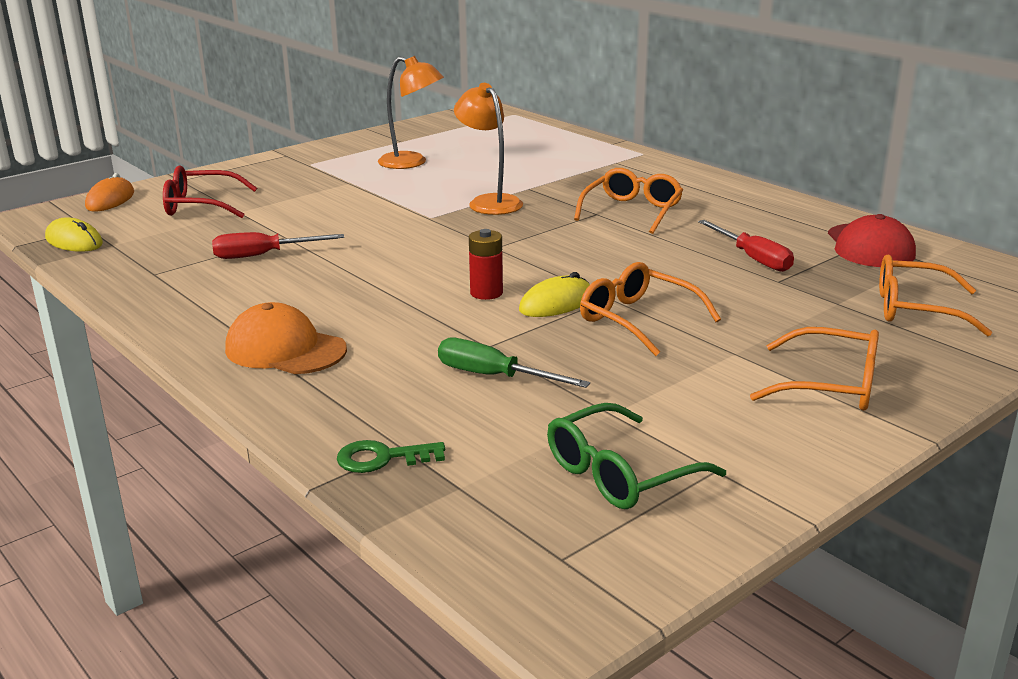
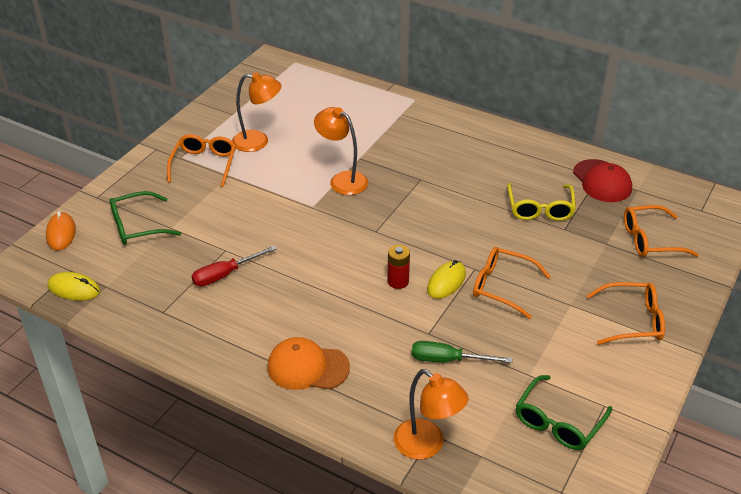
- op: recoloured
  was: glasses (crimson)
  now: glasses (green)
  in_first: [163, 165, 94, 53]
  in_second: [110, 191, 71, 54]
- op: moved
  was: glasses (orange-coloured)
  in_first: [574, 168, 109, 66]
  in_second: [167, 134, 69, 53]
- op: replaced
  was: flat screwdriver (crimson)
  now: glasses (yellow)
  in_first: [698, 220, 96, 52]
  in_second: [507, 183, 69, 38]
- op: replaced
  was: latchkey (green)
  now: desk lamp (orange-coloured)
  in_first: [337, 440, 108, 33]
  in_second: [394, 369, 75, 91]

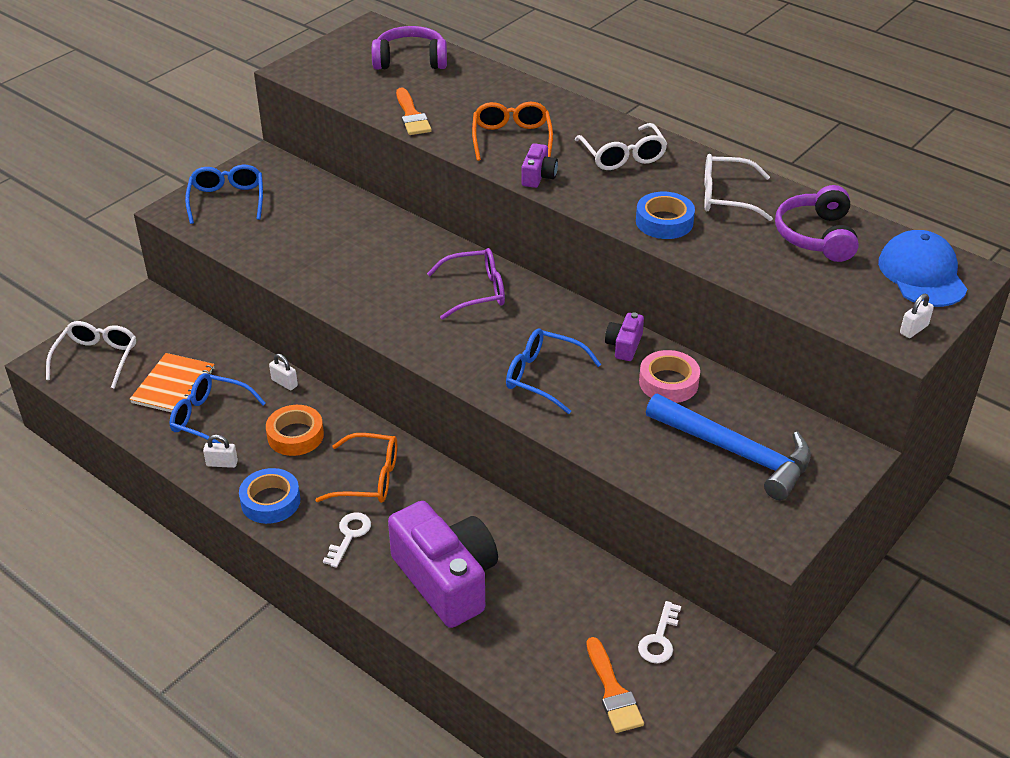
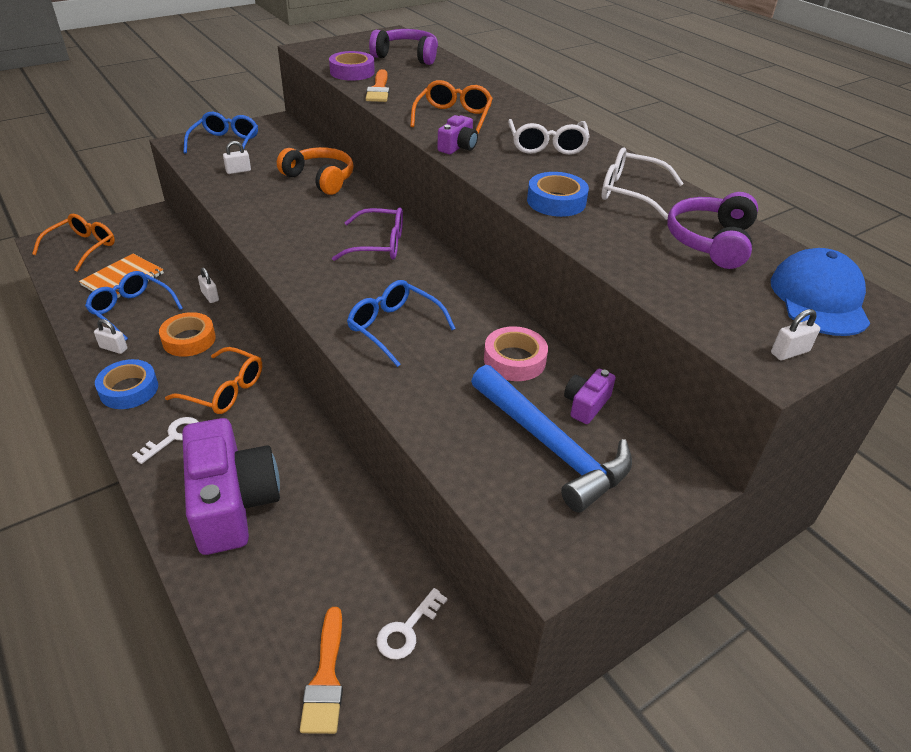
- op: moved
  was: compact camera (violet)
  in_first: [605, 312, 39, 49]
  in_second: [564, 369, 52, 55]
- op: recoloured
  was: glasses (white)
  now: glasses (orange-coloured)
  in_first: [46, 321, 90, 68]
  in_second: [32, 214, 83, 58]
- op: added
  now: roll of tape (violet)
  in_second: [329, 51, 46, 30]
- op: added
  now: small lock (white)
  in_second: [223, 141, 28, 33]
- op: added
  now: headset (orange-coloured)
  in_second: [277, 147, 77, 48]

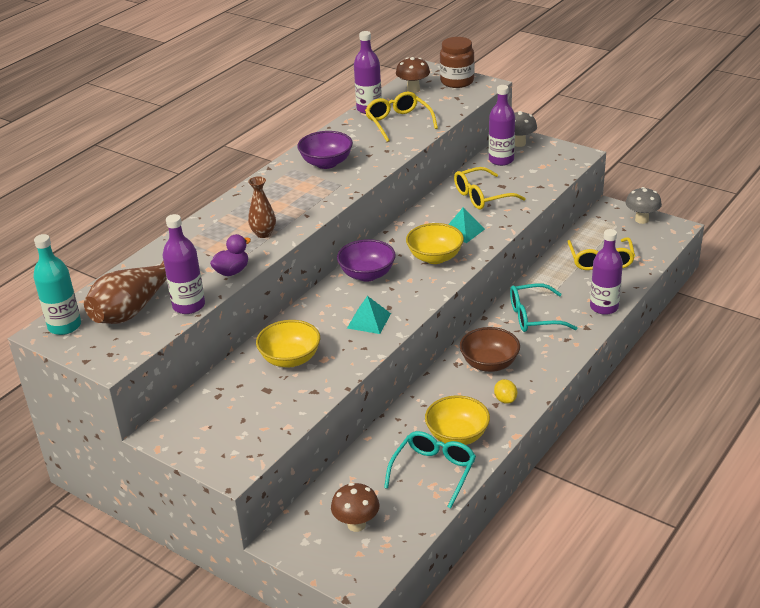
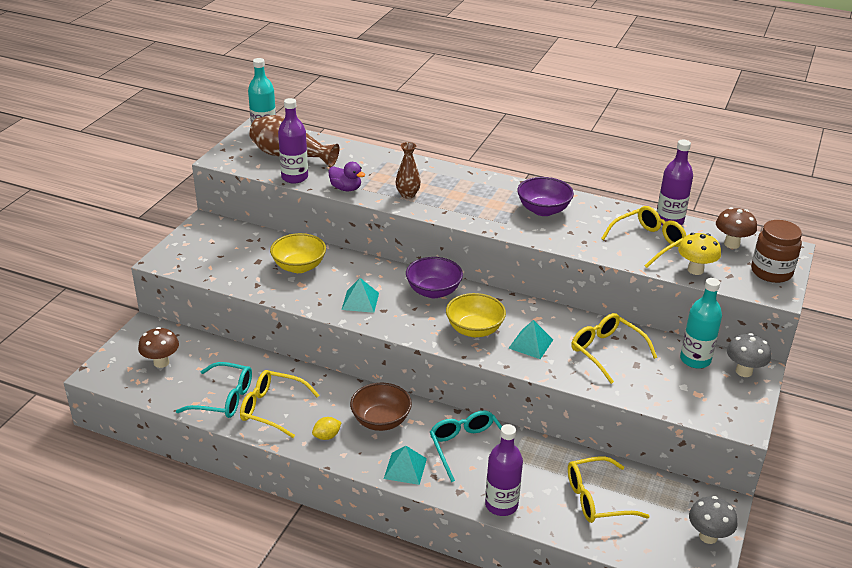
- op: recoloured
  was: bottle (violet)
  now: bottle (turquoise)
  in_first: [489, 85, 26, 81]
  in_second: [680, 278, 42, 91]
- op: replaced
  was: bowl (yellow)
  now: glasses (yellow)
  in_first: [425, 395, 65, 50]
  in_second: [240, 370, 79, 68]
- op: added
  now: mushroom (yellow)
  in_second: [678, 233, 43, 42]
- op: added
  now: pyramid shape (turquoise)
  in_second: [384, 446, 43, 39]

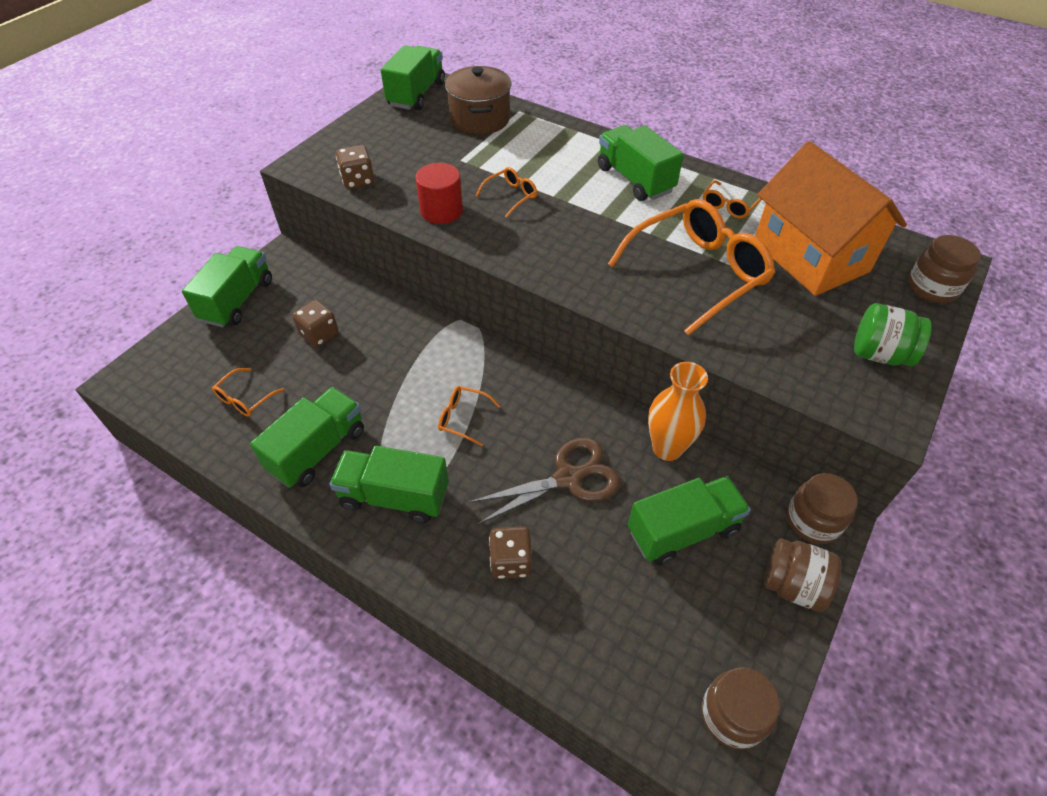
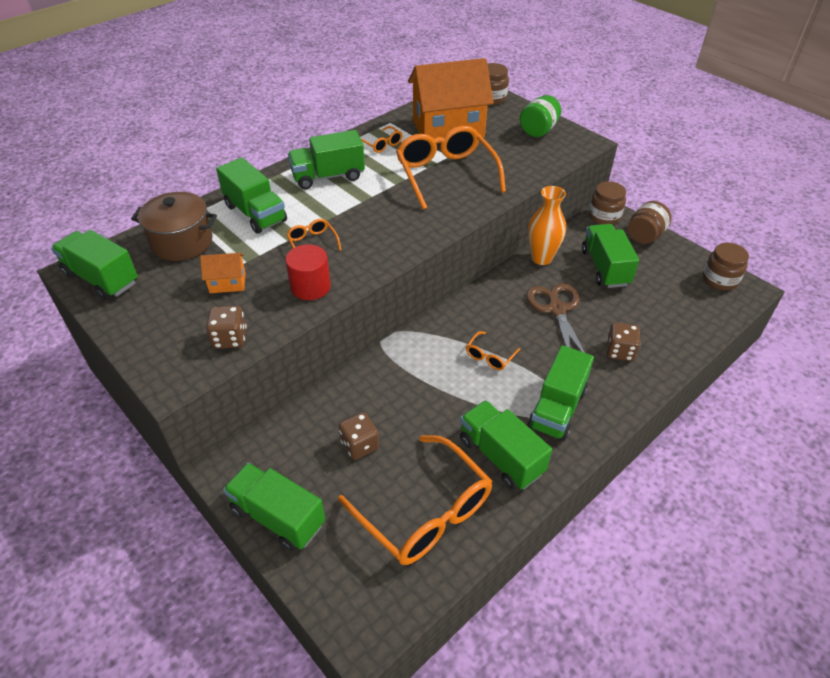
- op: resized
  was: glasses (orange-coloured)
  in_first: [212, 368, 72, 49]
  in_second: [338, 435, 154, 130]
  ratio: 2.28
- op: added
  now: lorry (green)
  in_second: [216, 158, 71, 76]
- op: added
  now: house (orange-coloured)
  in_second: [200, 253, 46, 40]

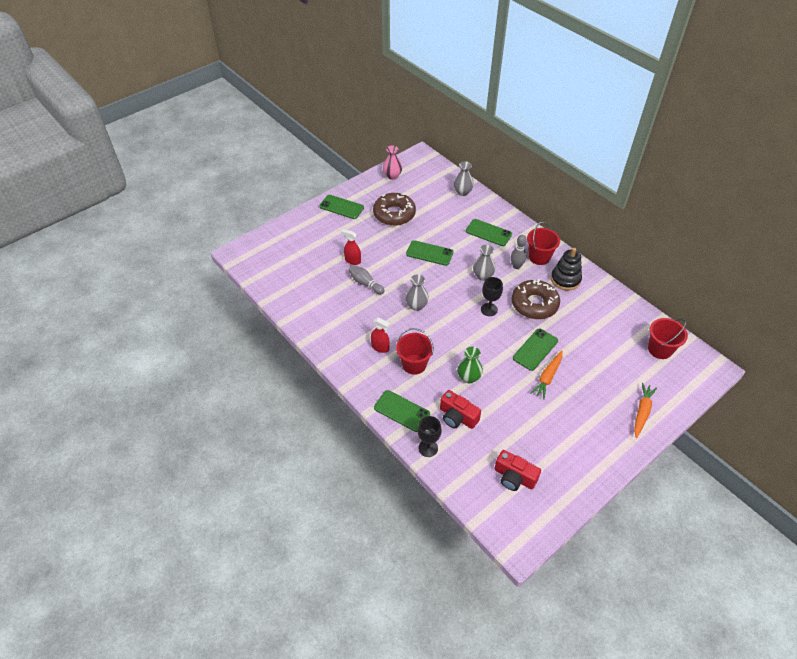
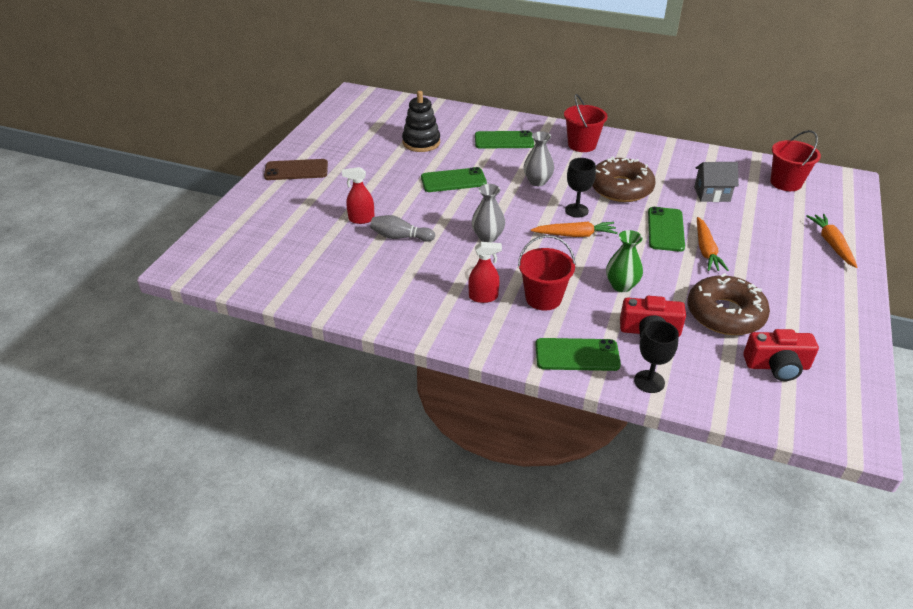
- op: removed
  was: vase (rosy)
  in_first: [383, 145, 19, 35]
- op: removed
  was: vase (grey)
  in_first: [454, 161, 20, 35]
- op: moved
  was: glazed donut (russet)
  in_first: [373, 193, 43, 33]
  in_second: [687, 273, 83, 62]
- op: recoloured
  was: mobile phone (green)
  now: mobile phone (russet)
  in_first: [319, 195, 45, 24]
  in_second: [264, 159, 64, 21]
- op: removed
  was: bowling pin (grey)
  in_first: [511, 235, 16, 34]
- op: moved
  was: stacking rings (black)
  in_first: [551, 248, 31, 42]
  in_second: [402, 91, 38, 61]
- op: added
  now: house (grey)
  in_second: [694, 162, 45, 40]
- op: added
  now: toy carrot (orange-coloured)
  in_second: [531, 222, 87, 15]

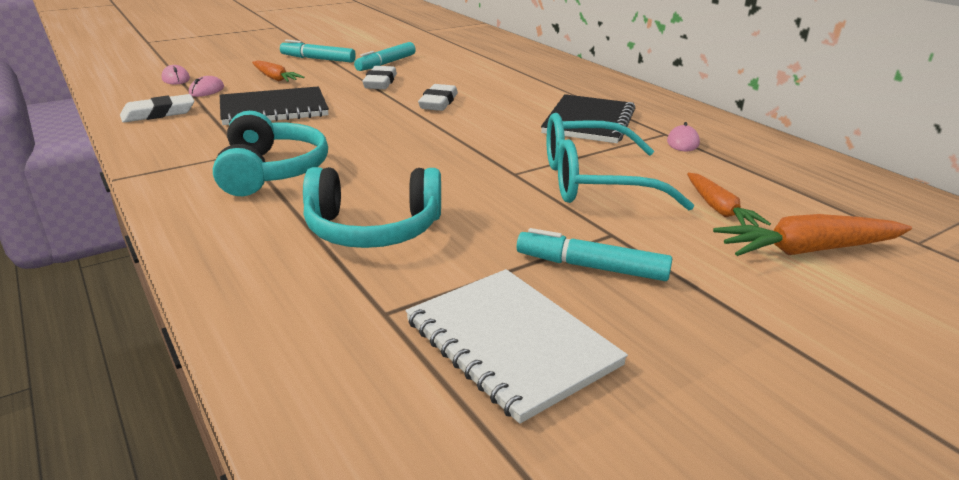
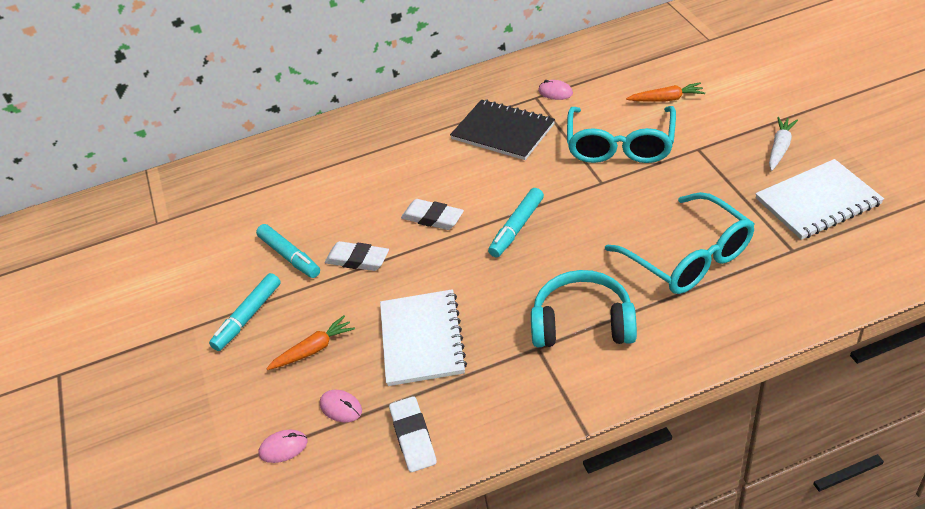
- op: recoloured
  was: notepad (black)
  now: notepad (white)
  in_first: [220, 86, 109, 39]
  in_second: [380, 289, 87, 97]
- op: replaced
  was: headset (turquoise)
  now: glasses (turquoise)
  in_first: [303, 167, 138, 81]
  in_second: [605, 192, 149, 102]
- op: removed
  was: toy carrot (orange-coloured)
  in_first: [713, 214, 199, 42]
- op: moved
  was: felt pen (turquoise)
  in_first: [517, 228, 155, 53]
  in_second: [488, 188, 56, 69]
- op: added
  now: toy carrot (white)
  in_second: [769, 117, 29, 54]

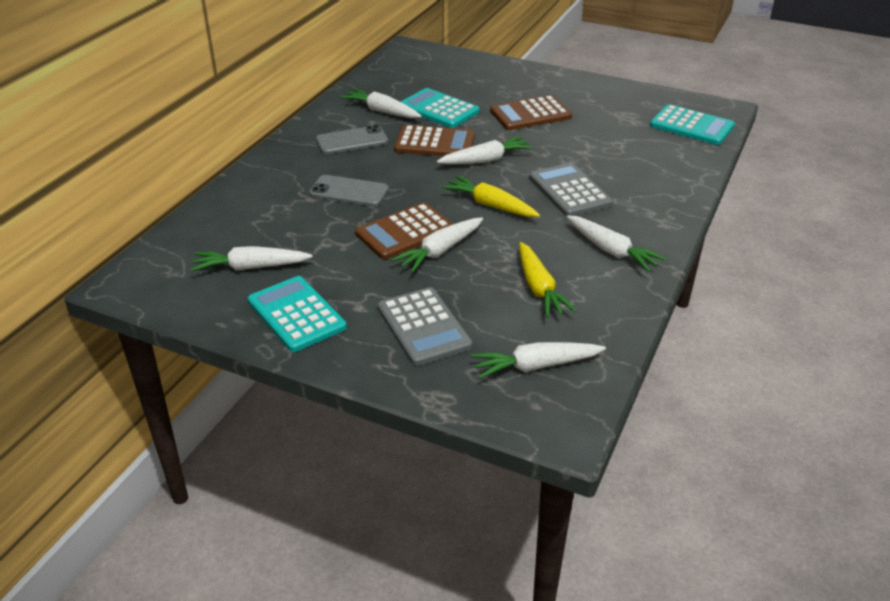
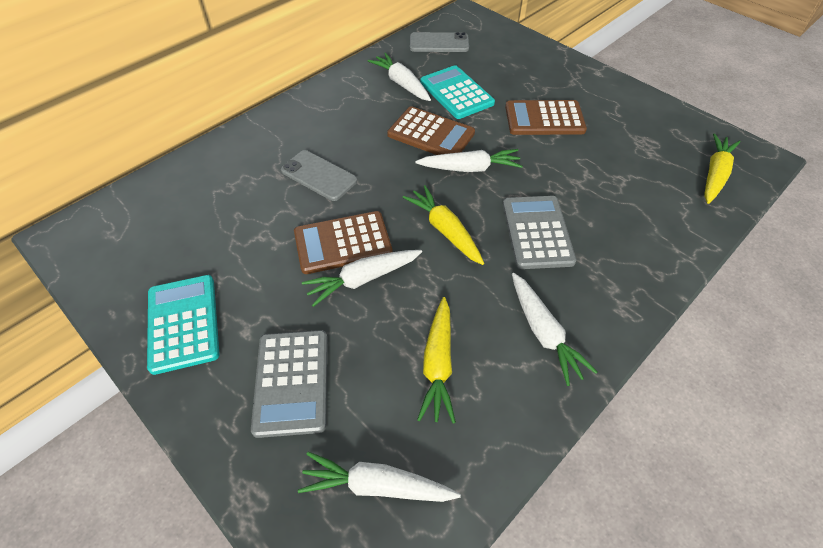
- op: replaced
  was: calculator (turquoise)
  now: toy carrot (yellow)
  in_first: [650, 104, 85, 41]
  in_second: [704, 133, 36, 71]
- op: moved
  was: mobile phone (grey)
  in_first: [316, 125, 72, 29]
  in_second: [410, 32, 59, 20]
- op: removed
  was: toy carrot (white)
  in_first: [191, 246, 122, 25]

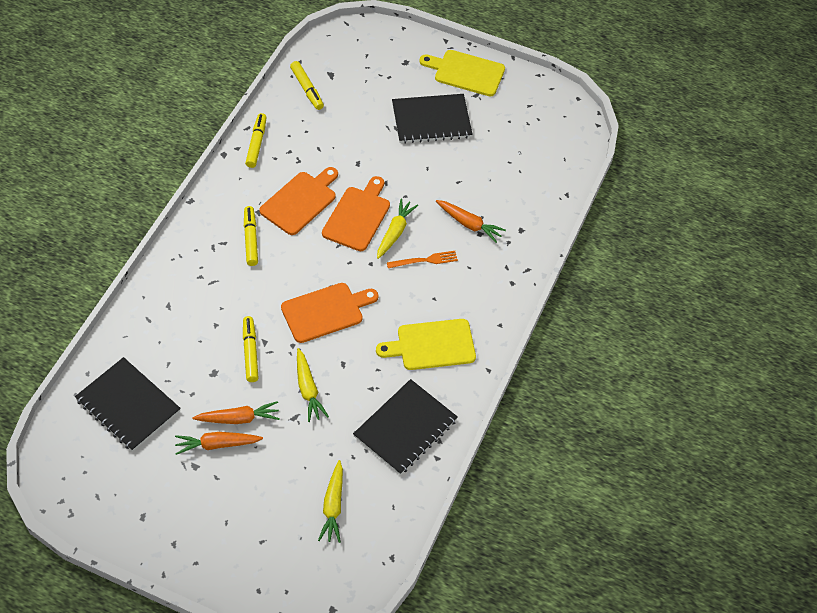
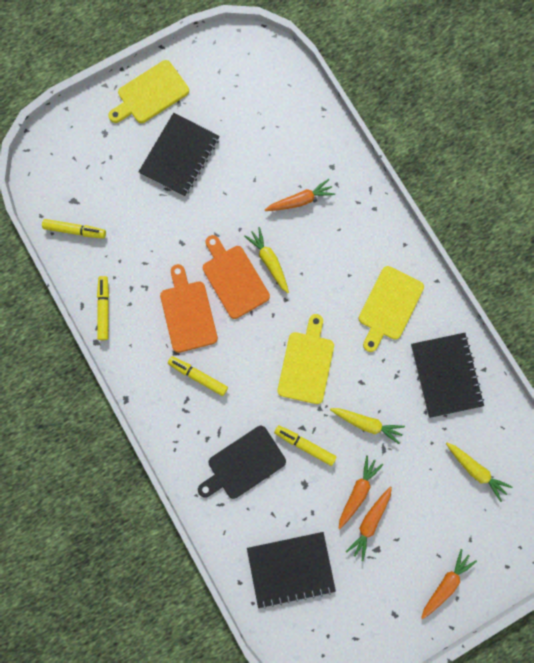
- op: turned
  was: felt pen (yellow)
  in_first: [245, 113, 22, 55]
  in_second: [97, 276, 12, 64]
  clockwise: 45
- op: removed
  was: fork (orange-coloured)
  in_first: [387, 251, 71, 17]
- op: recoloured
  was: cutting board (orange-coloured)
  now: cutting board (yellow)
  in_first: [281, 283, 98, 60]
  in_second: [277, 314, 57, 90]
- op: added
  now: cutting board (black)
  in_second: [198, 426, 88, 73]
- op: added
  now: toy carrot (orange-coloured)
  in_second: [421, 549, 56, 71]

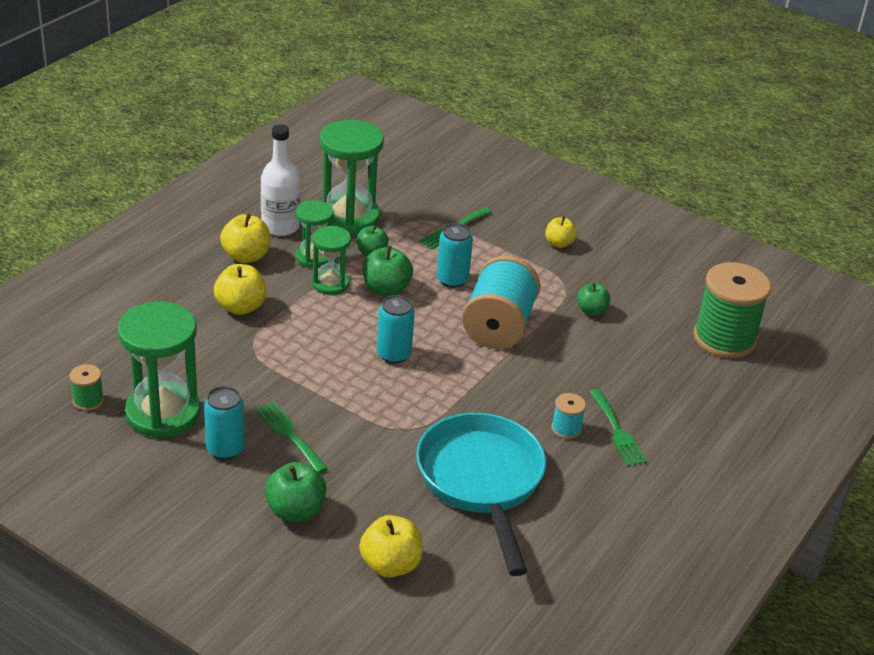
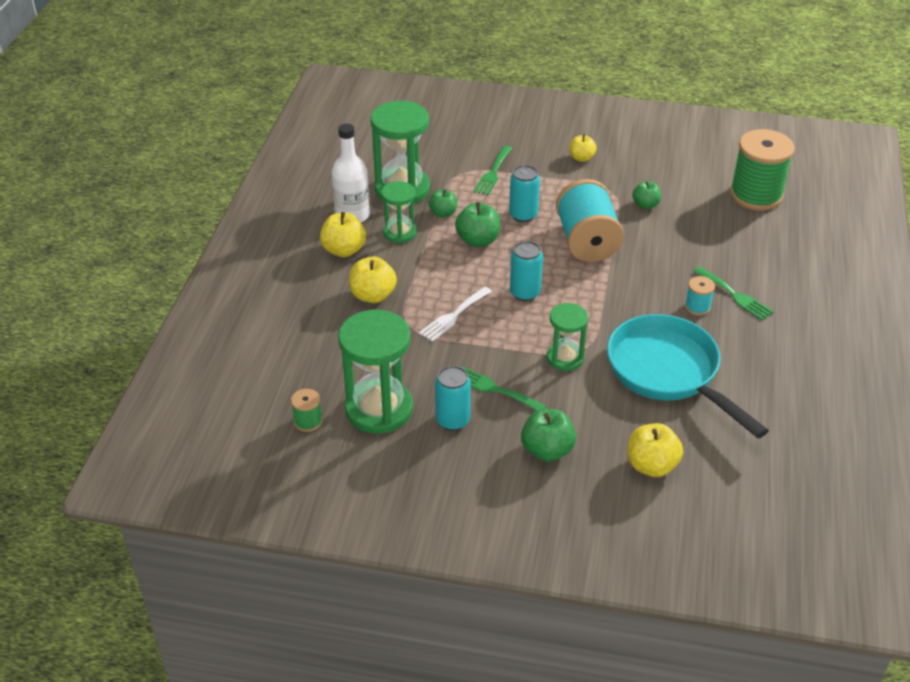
- op: moved
  was: sandglass (green)
  in_first: [312, 226, 39, 69]
  in_second: [547, 303, 42, 68]
- op: added
  now: fork (white)
  in_second: [419, 287, 73, 55]

